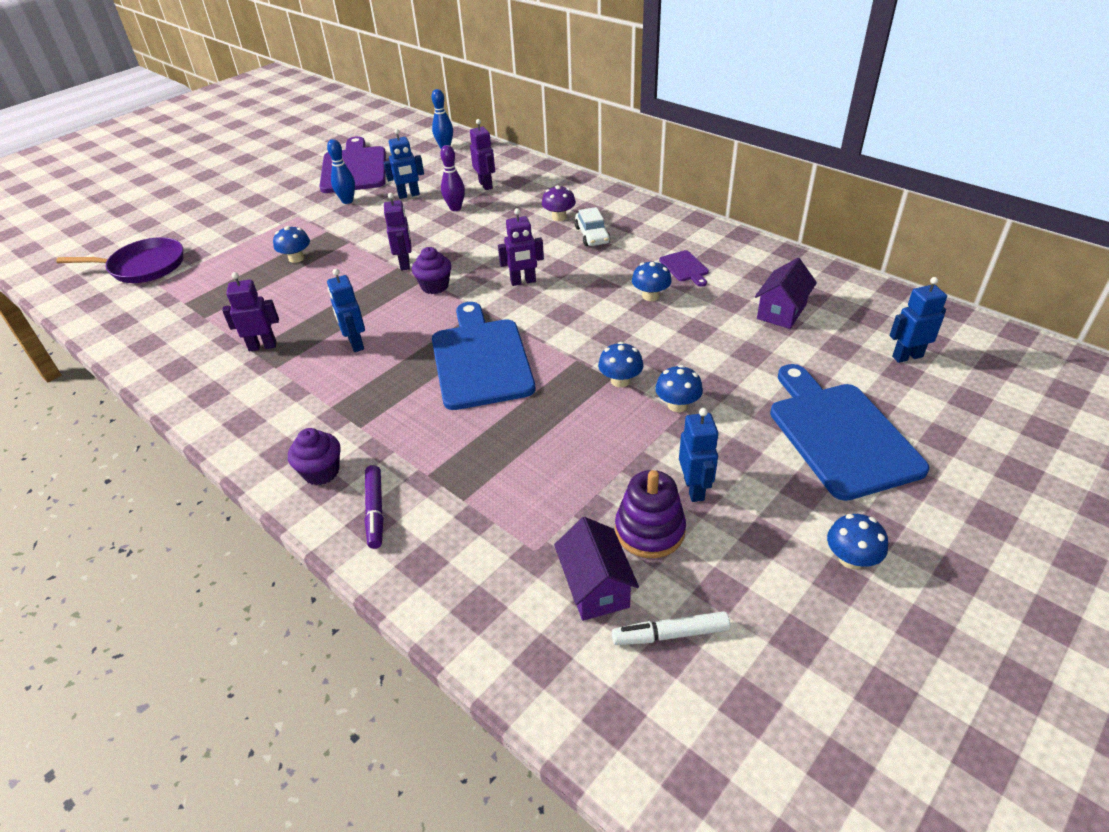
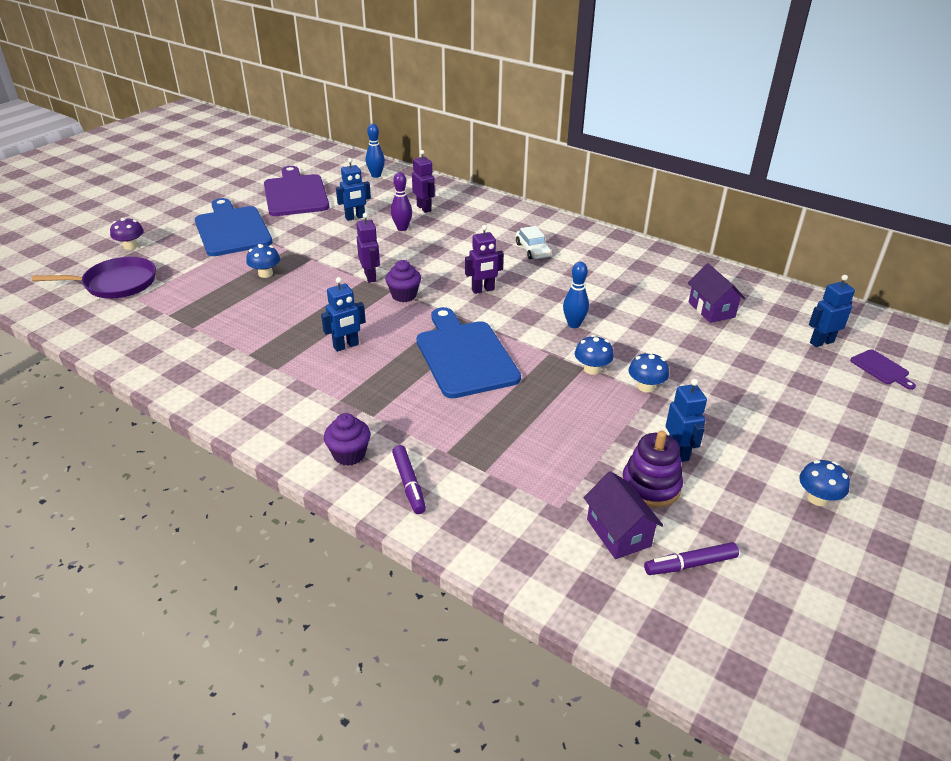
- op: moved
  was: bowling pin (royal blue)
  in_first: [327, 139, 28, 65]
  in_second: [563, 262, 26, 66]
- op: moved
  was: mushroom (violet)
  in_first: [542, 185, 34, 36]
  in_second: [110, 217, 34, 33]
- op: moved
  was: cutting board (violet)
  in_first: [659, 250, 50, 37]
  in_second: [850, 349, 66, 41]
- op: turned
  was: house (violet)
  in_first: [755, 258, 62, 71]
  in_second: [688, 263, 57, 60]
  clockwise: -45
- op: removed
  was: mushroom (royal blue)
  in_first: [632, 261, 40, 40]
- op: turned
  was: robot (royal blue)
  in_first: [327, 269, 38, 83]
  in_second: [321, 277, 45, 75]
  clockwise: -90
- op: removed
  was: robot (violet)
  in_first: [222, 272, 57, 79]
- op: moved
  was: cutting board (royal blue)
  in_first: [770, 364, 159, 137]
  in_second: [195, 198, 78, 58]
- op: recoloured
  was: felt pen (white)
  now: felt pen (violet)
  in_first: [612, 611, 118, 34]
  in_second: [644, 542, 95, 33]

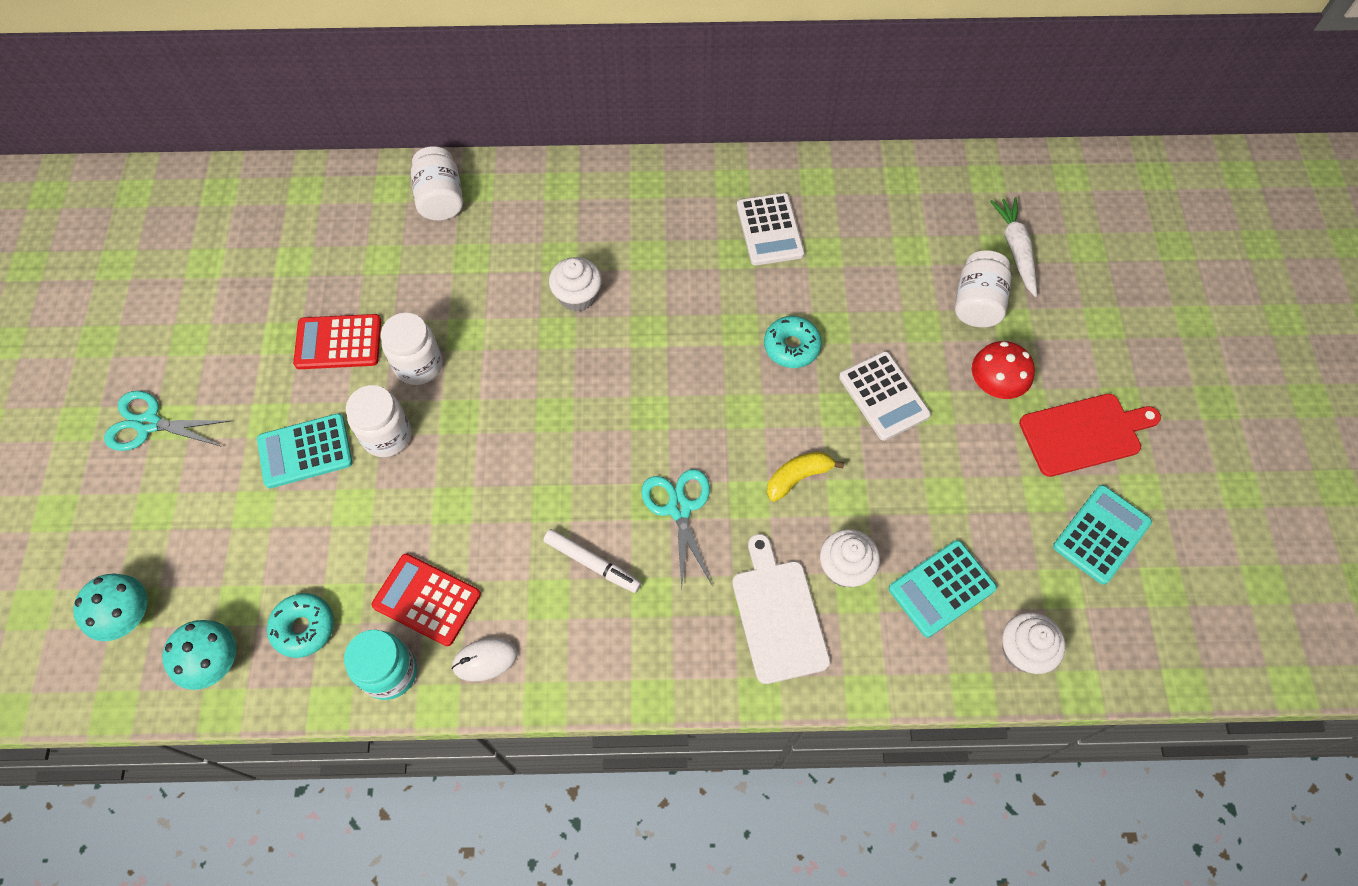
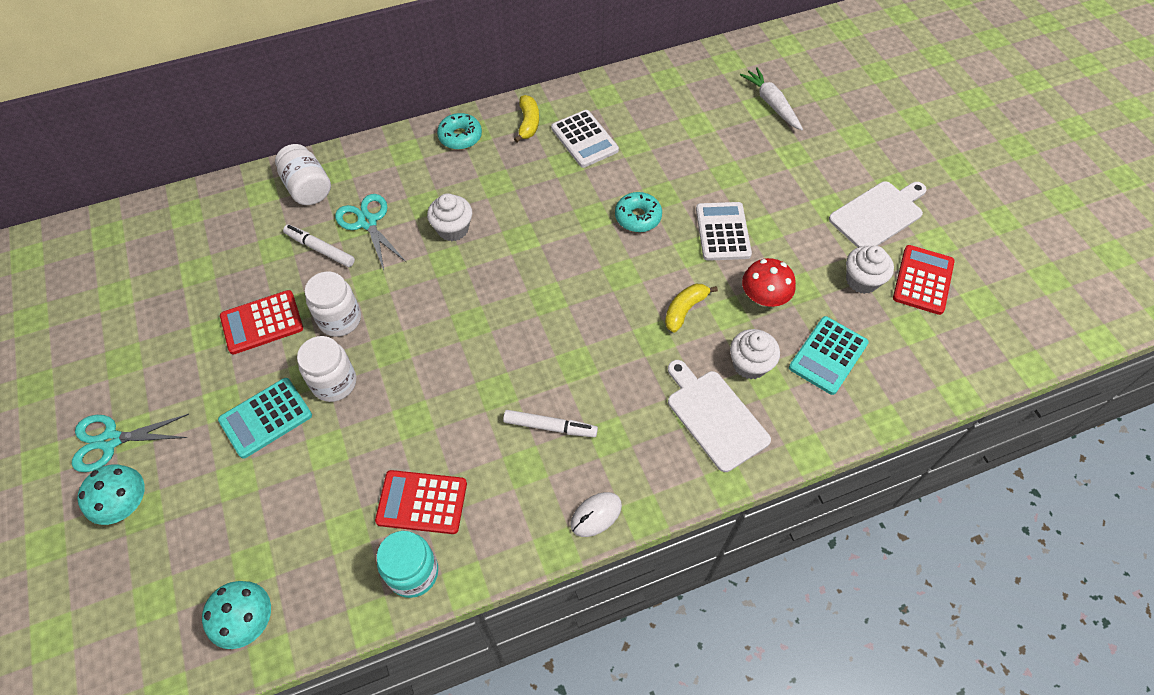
- op: removed
  was: preserve jar (white)
  in_first: [955, 250, 56, 78]
- op: moved
  was: mushroom (crimson)
  in_first: [972, 341, 63, 58]
  in_second: [742, 258, 54, 49]
- op: turned
  was: calculator (white)
  in_first: [839, 351, 92, 90]
  in_second: [696, 202, 56, 59]
  clockwise: -135
- op: recoloured
  was: cutting board (crimson)
  now: cutting board (white)
  in_first: [1019, 394, 142, 83]
  in_second: [829, 181, 98, 67]
- op: moved
  was: shears (turquoise)
  in_first: [641, 469, 71, 120]
  in_second: [335, 194, 71, 76]
- op: recoloured
  was: calculator (turquoise)
  now: calculator (crimson)
  in_first: [1053, 485, 99, 100]
  in_second: [893, 245, 62, 70]
- op: moved
  was: mushroom (turquoise)
  in_first: [73, 574, 74, 67]
  in_second: [77, 464, 68, 61]
- op: moved
  was: glazed donut (turquoise)
  in_first: [267, 593, 67, 65]
  in_second: [437, 113, 45, 37]
- op: moved
  was: muffin (white)
  in_first: [1002, 612, 64, 62]
  in_second: [846, 246, 48, 48]
- op: moved
  was: mouse (white)
  in_first: [451, 638, 67, 43]
  in_second: [571, 492, 51, 45]
- op: added
  now: banana (yellow)
  in_second: [514, 95, 25, 47]
- op: added
  now: felt pen (white)
  in_second: [283, 224, 72, 43]

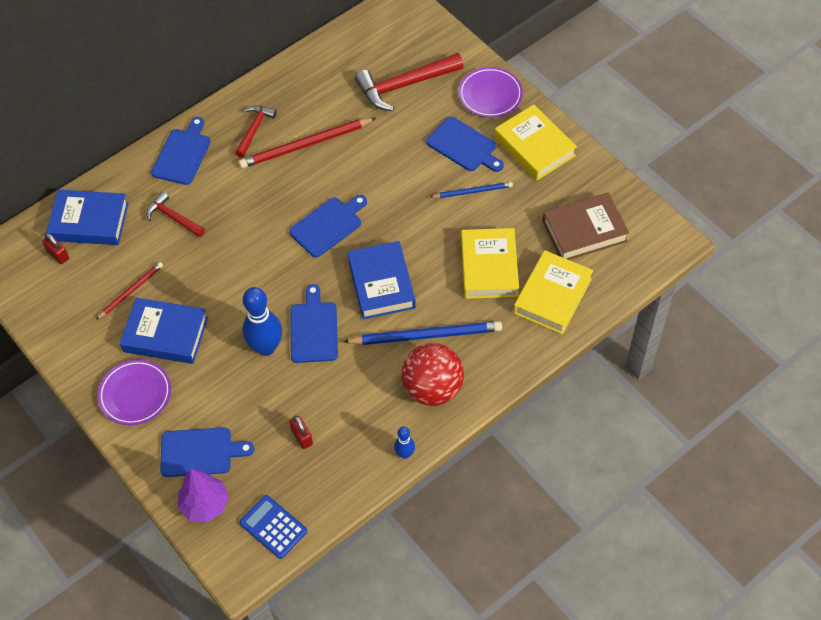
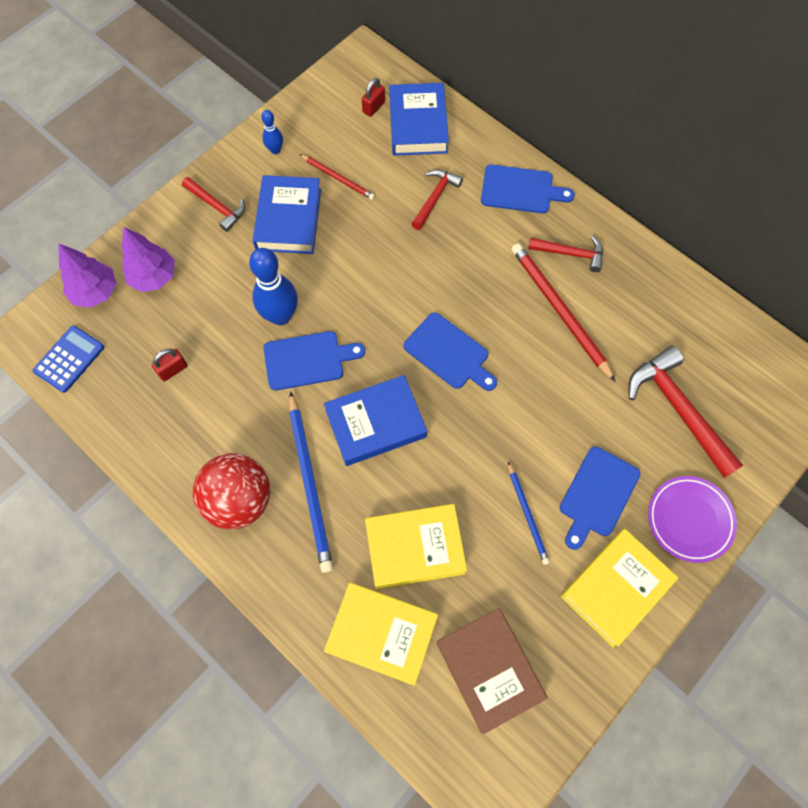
- op: replaced
  was: dinner plate (violet)
  now: hammer (crimson)
  in_first: [98, 359, 73, 66]
  in_second: [182, 177, 63, 55]
- op: moved
  was: bowling pin (royal blue)
  in_first: [394, 426, 21, 33]
  in_second: [261, 110, 22, 44]
- op: replaced
  was: cutting board (royal blue)
  now: tree (violet)
  in_first: [160, 427, 94, 50]
  in_second: [121, 227, 54, 65]

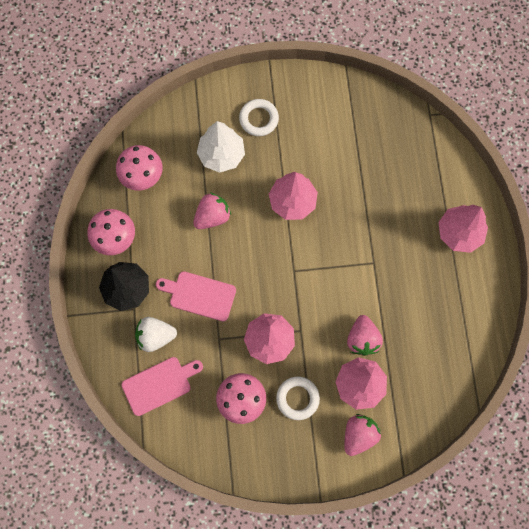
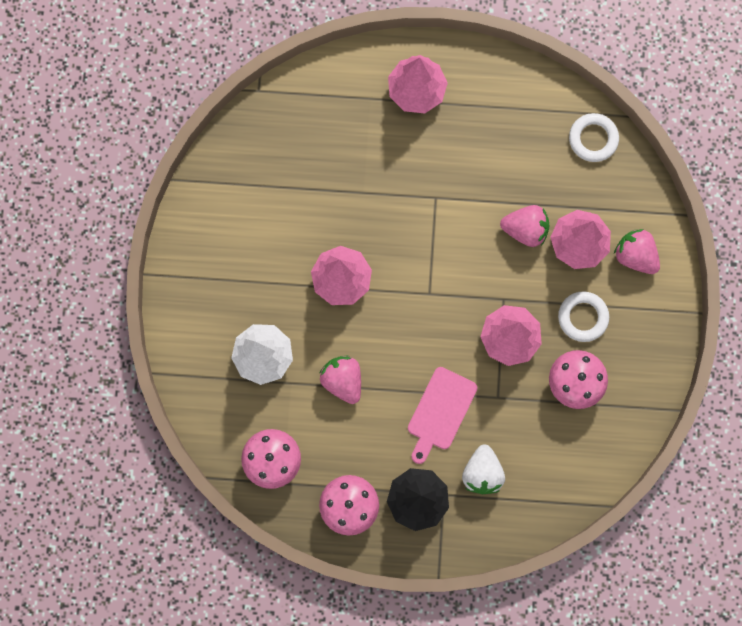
- op: moved
  was: torus (white)
  in_first: [239, 99, 40, 37]
  in_second: [569, 113, 50, 49]
- op: removed
  was: cutting board (rosy)
  in_first: [122, 357, 81, 59]

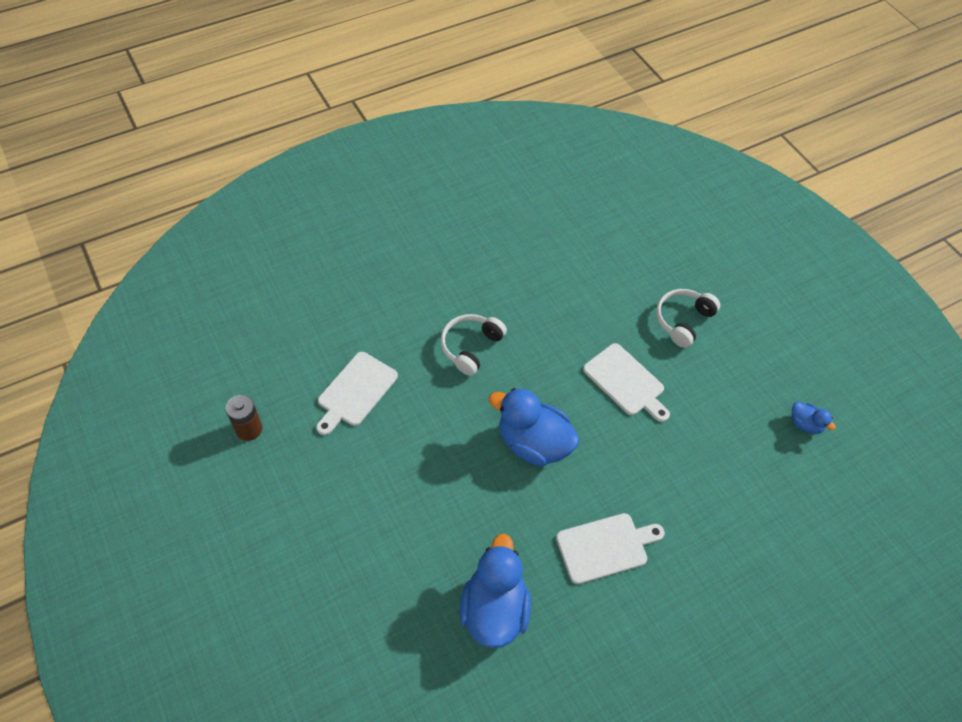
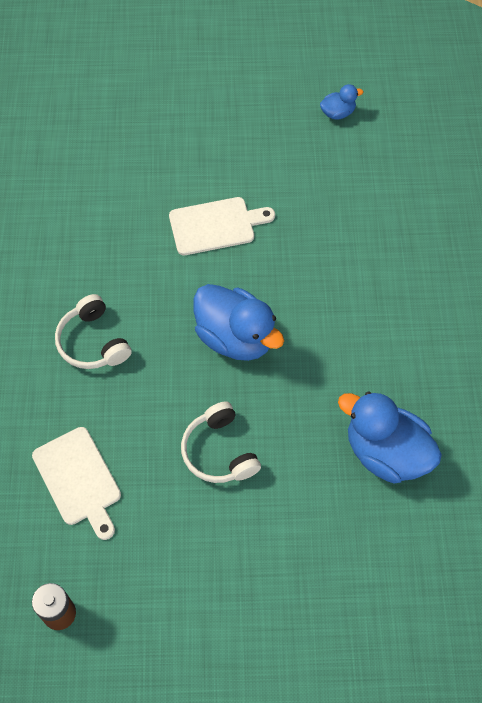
- op: moved
  was: headset (white)
  in_first: [656, 289, 64, 59]
  in_second: [181, 401, 80, 82]
- op: turned
  was: duck (royal blue)
  in_first: [489, 388, 91, 78]
  in_second: [194, 284, 90, 77]
  clockwise: -105
- op: removed
  was: cutting board (white)
  in_first: [556, 513, 109, 71]

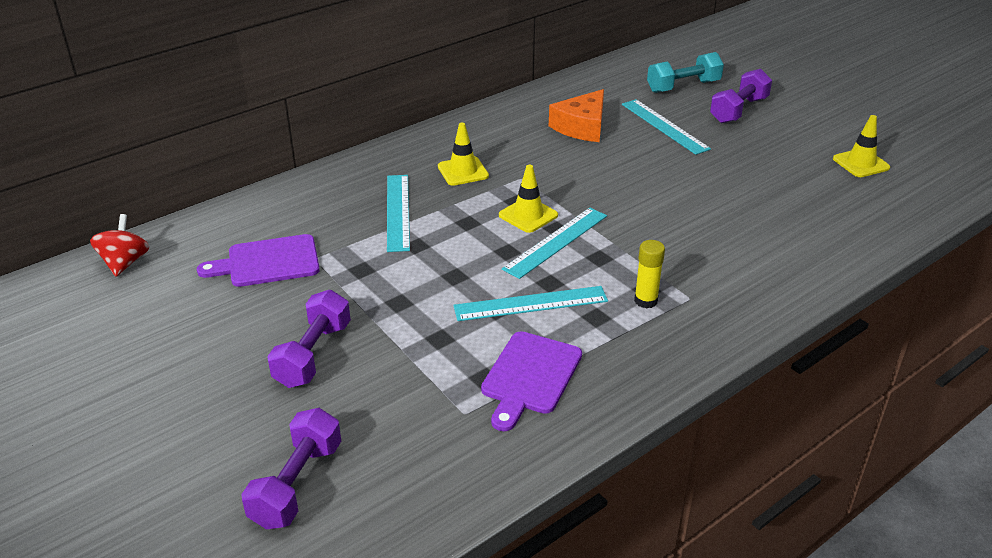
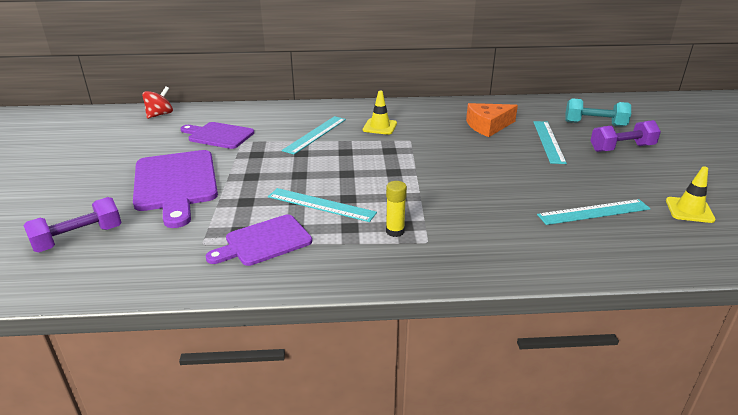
- op: removed
  was: traffic cone (yellow)
  in_first: [499, 165, 59, 68]
- op: moved
  was: ruler (turquoise)
  in_first: [502, 208, 105, 71]
  in_second: [537, 199, 114, 26]
- op: replaced
  was: dumbbell (violet)
  now: cutting board (violet)
  in_first: [267, 290, 84, 98]
  in_second: [133, 150, 85, 78]

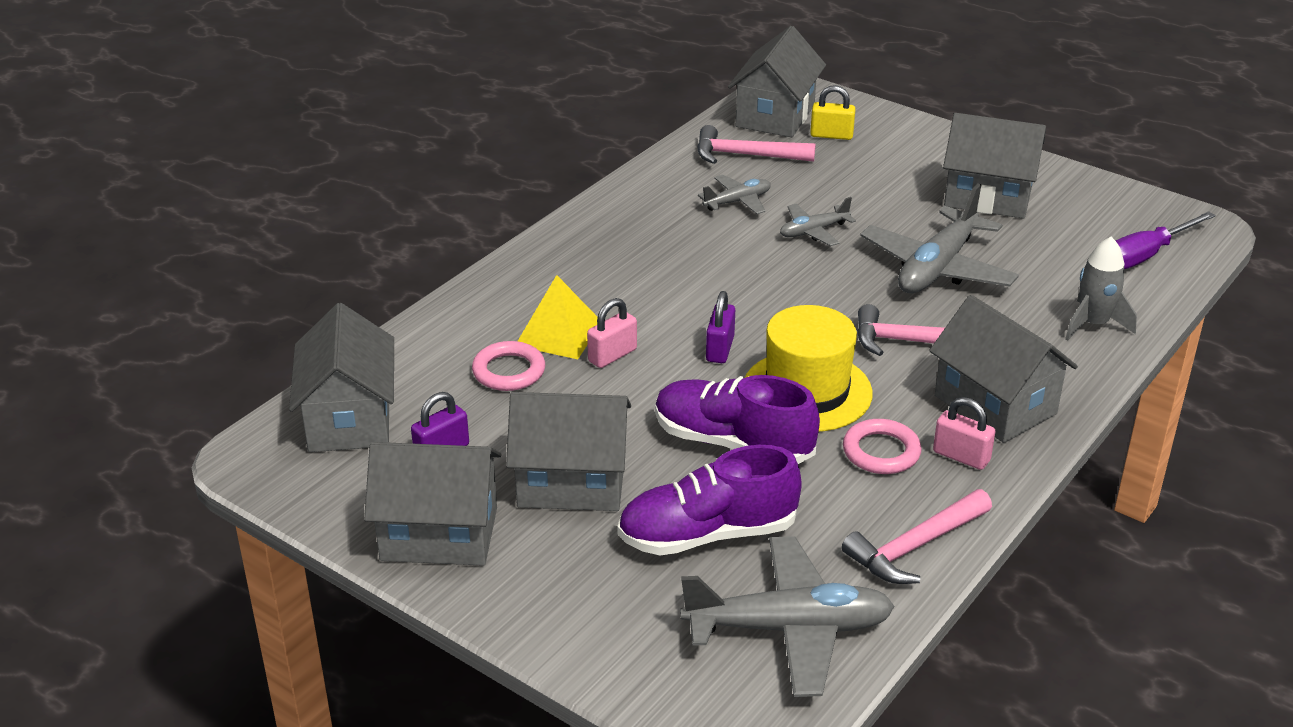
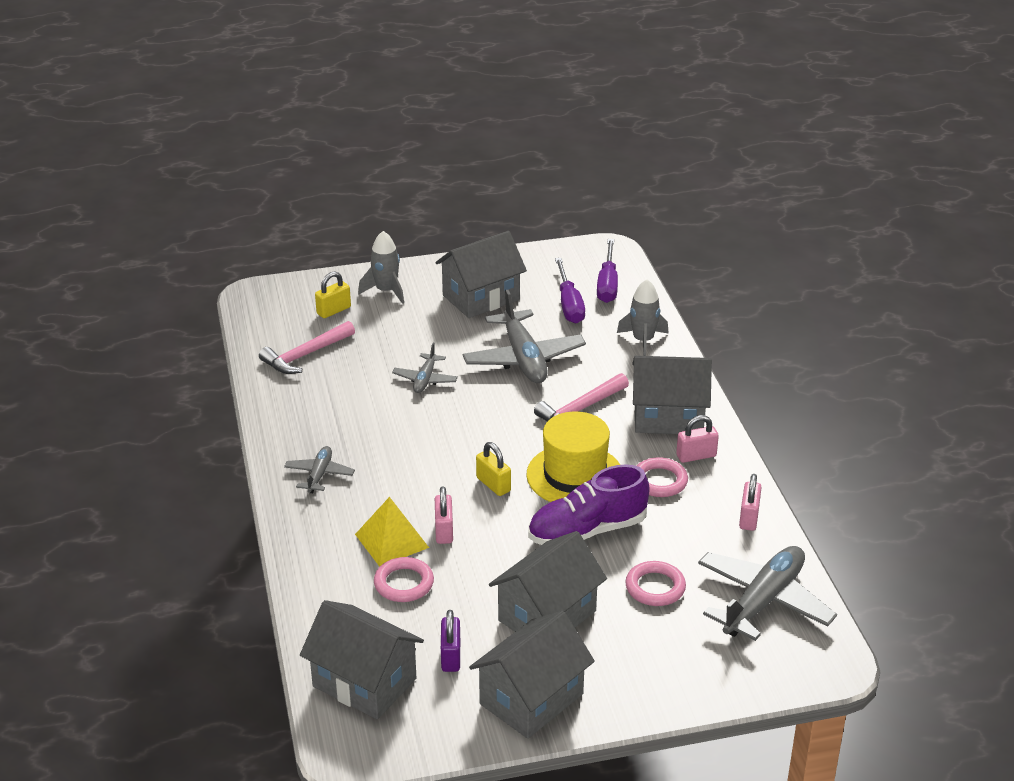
- op: removed
  was: house (grey)
  in_first: [728, 26, 98, 111]
- op: moved
  was: plane (grey)
  in_first: [698, 175, 73, 39]
  in_second: [284, 446, 71, 47]
- op: recoloured
  was: small lock (violet)
  now: small lock (yellow)
  in_first: [706, 291, 29, 72]
  in_second: [476, 442, 35, 54]
- op: replaced
  was: lace-up shoe (violet)
  now: torus (rosy)
  in_first: [617, 445, 185, 110]
  in_second: [625, 561, 61, 45]
- op: replaced
  was: hammer (rosy)
  now: small lock (rosy)
  in_first: [842, 489, 150, 95]
  in_second: [739, 474, 23, 57]
- op: added
  now: rocket (grey)
  in_second: [358, 231, 46, 73]
- op: added
  now: flat screwdriver (violet)
  in_second: [555, 258, 30, 65]

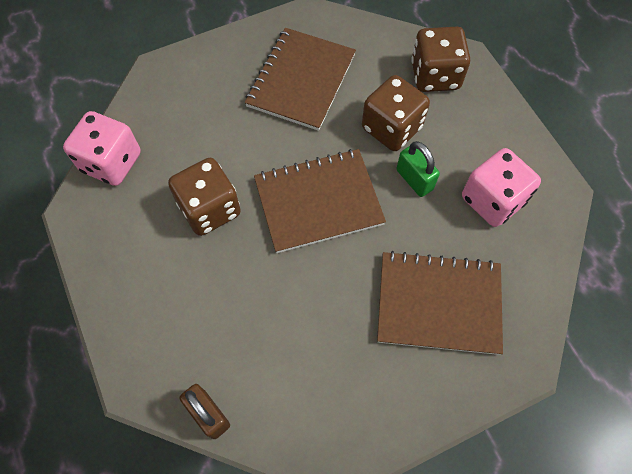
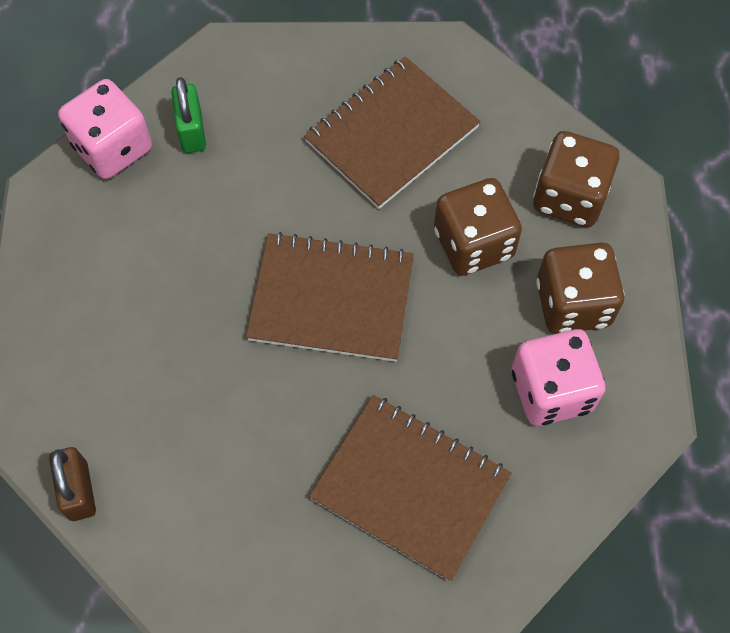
- op: moved
  was: small lock (green)
  in_first: [396, 141, 44, 56]
  in_second: [171, 77, 35, 76]
- op: moved
  was: game die (russet)
  in_first: [168, 158, 73, 78]
  in_second: [536, 243, 88, 91]

